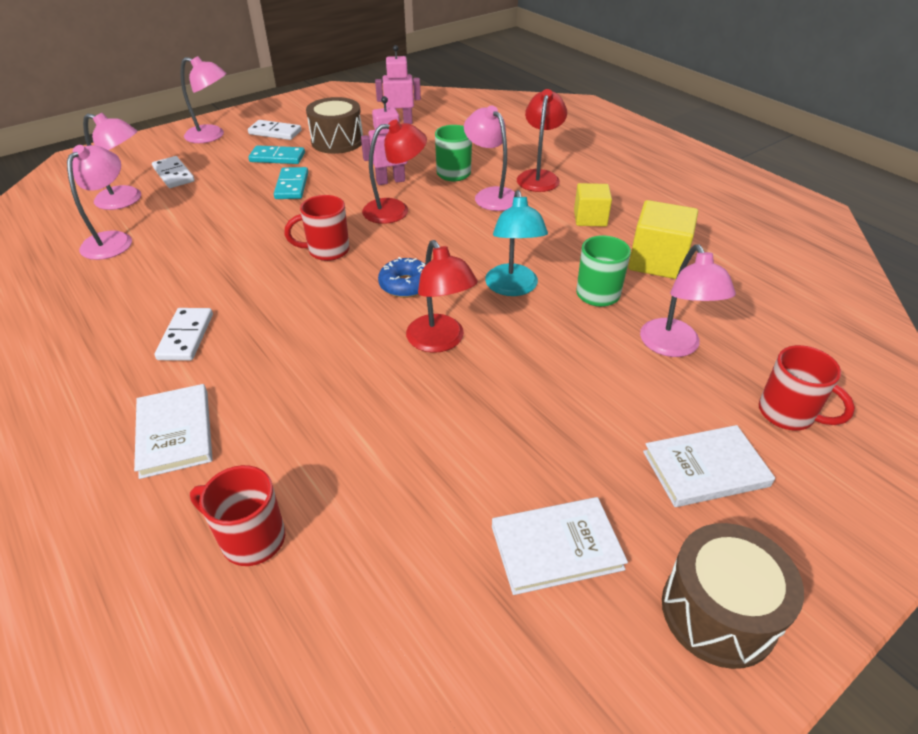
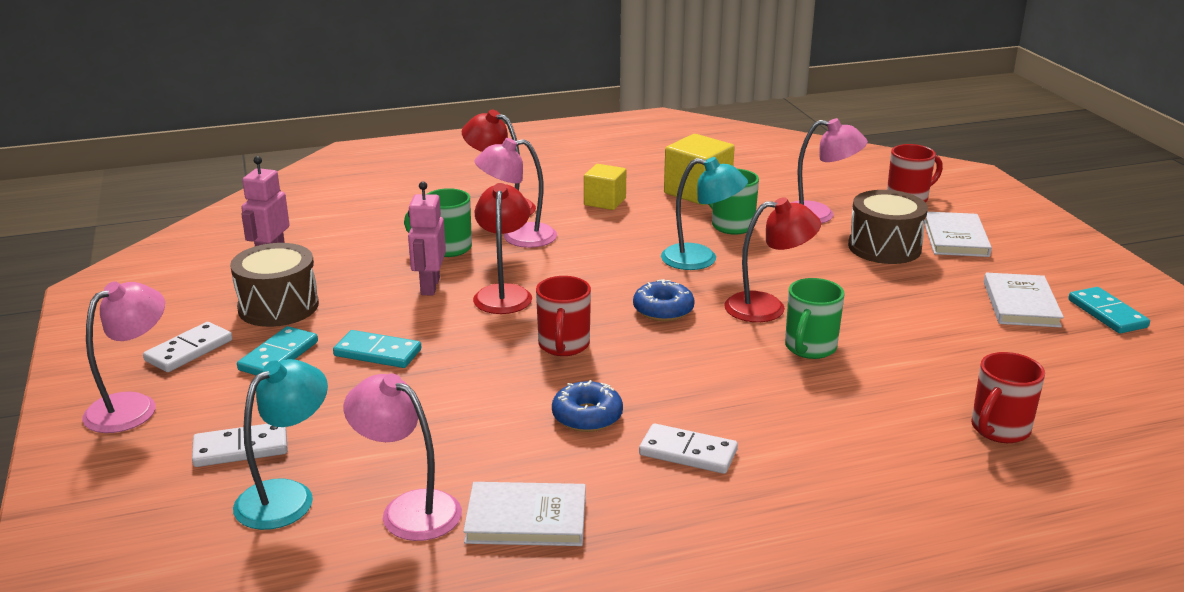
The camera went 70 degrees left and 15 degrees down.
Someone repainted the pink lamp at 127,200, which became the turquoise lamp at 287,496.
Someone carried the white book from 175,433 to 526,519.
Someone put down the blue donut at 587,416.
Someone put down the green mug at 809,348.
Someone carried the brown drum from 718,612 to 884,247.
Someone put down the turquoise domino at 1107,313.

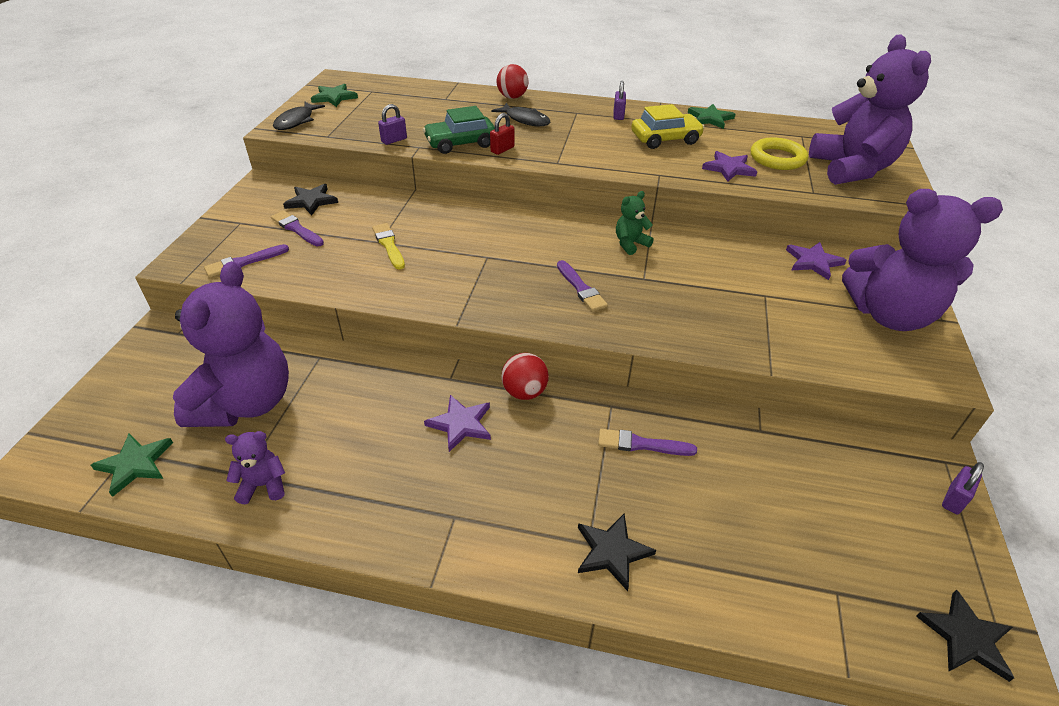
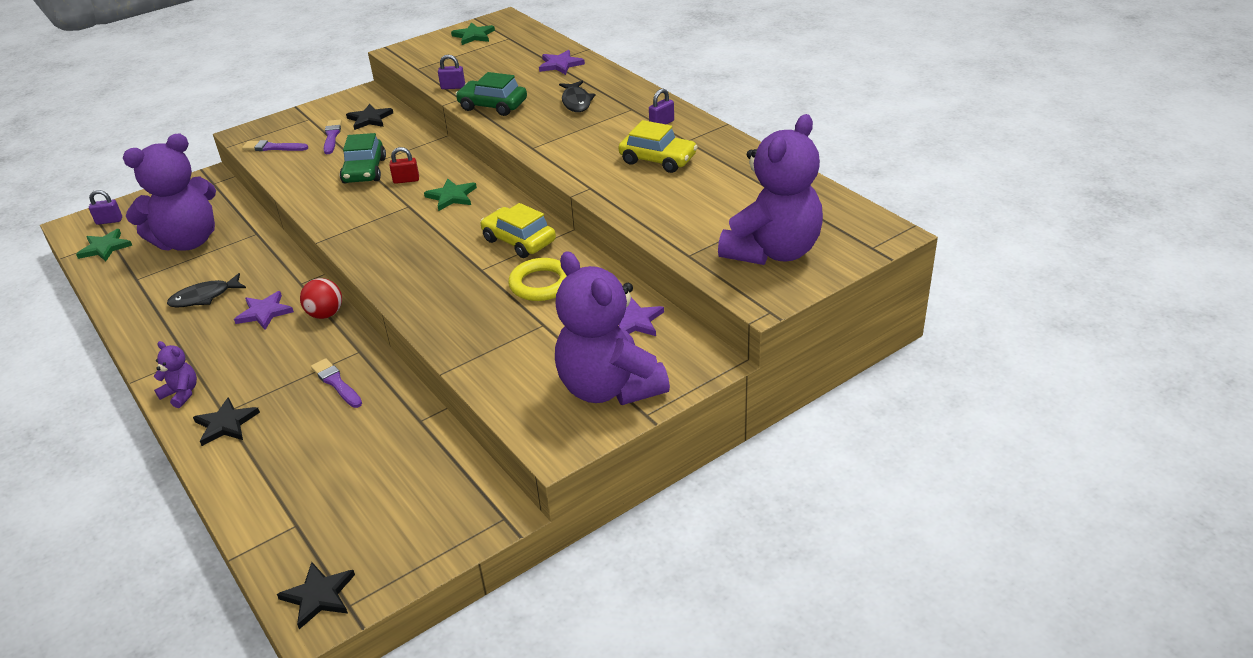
The camera went 45 degrees right and 5 degrees down.
Someone carried the purple padlock from 954,499 to 109,221.
Someone carried the purple teddy bear from 263,485 to 181,394.
Someone carried the black fish from 296,121 to 204,297.
Someone swapped the yellow brush at 389,245 for the green car at 364,171.
Someone carried the red padlock from 502,149 to 406,180.
Someone carried the green star from 710,118 to 452,196.
Someone swapped the green teddy bear at 630,244 for the yellow car at 519,241.
Someone carried the yellow ring from 777,158 to 541,284.
Someone carried the purple star from 729,168 to 560,64.
Someone took away the red ball at 512,97.
Someone took away the purple brush at 581,288.

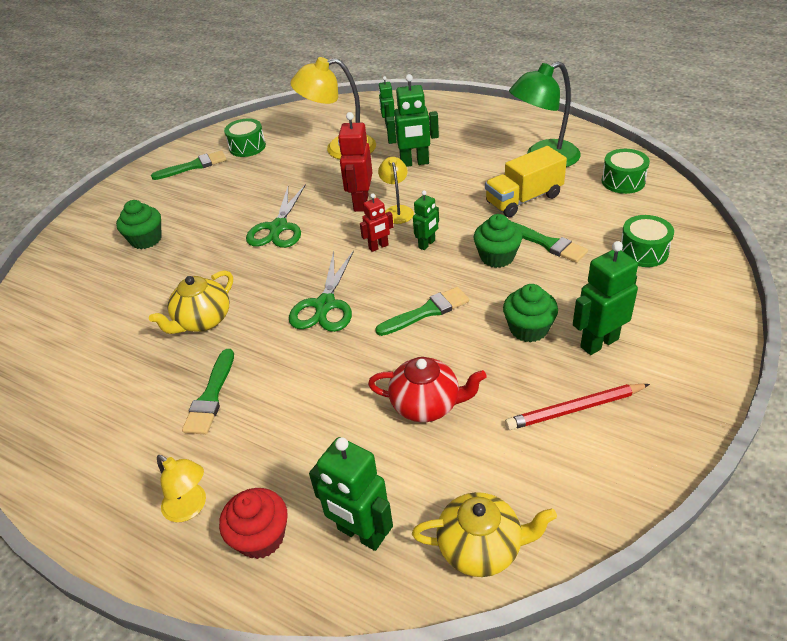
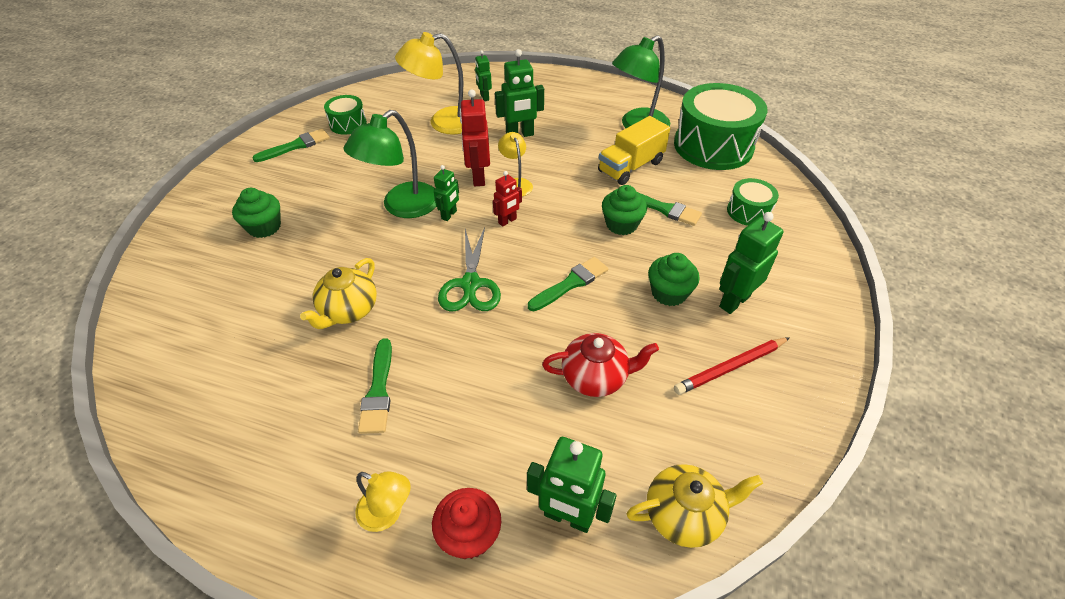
The camera went 15 degrees left and 5 degrees up.
Someone swapped the green scissors at 278,228 for the green lamp at 402,207.
Someone carried the green robot from 427,244 to 449,215.
Someone scaled the green drum at 623,181 by 2.06.

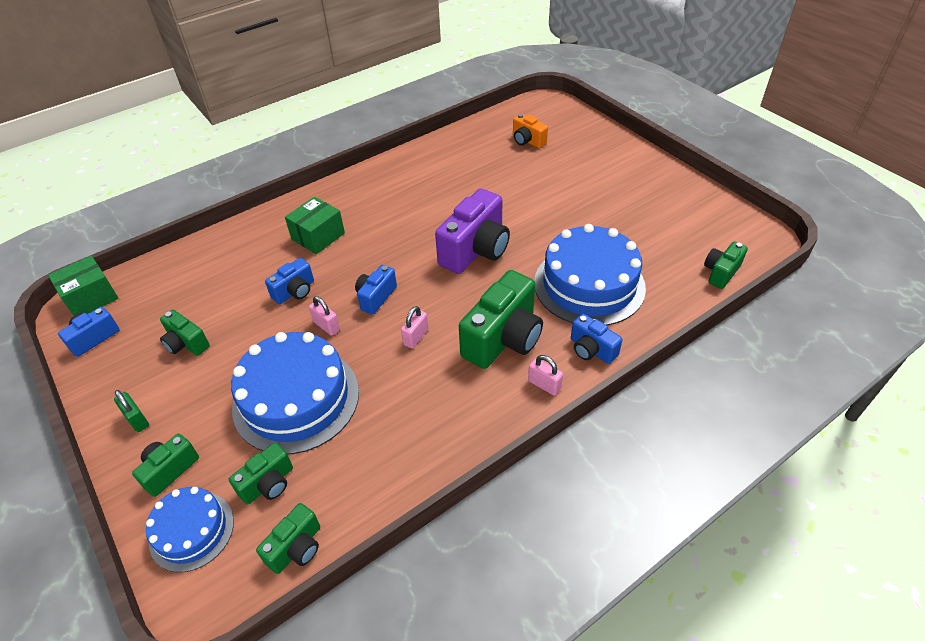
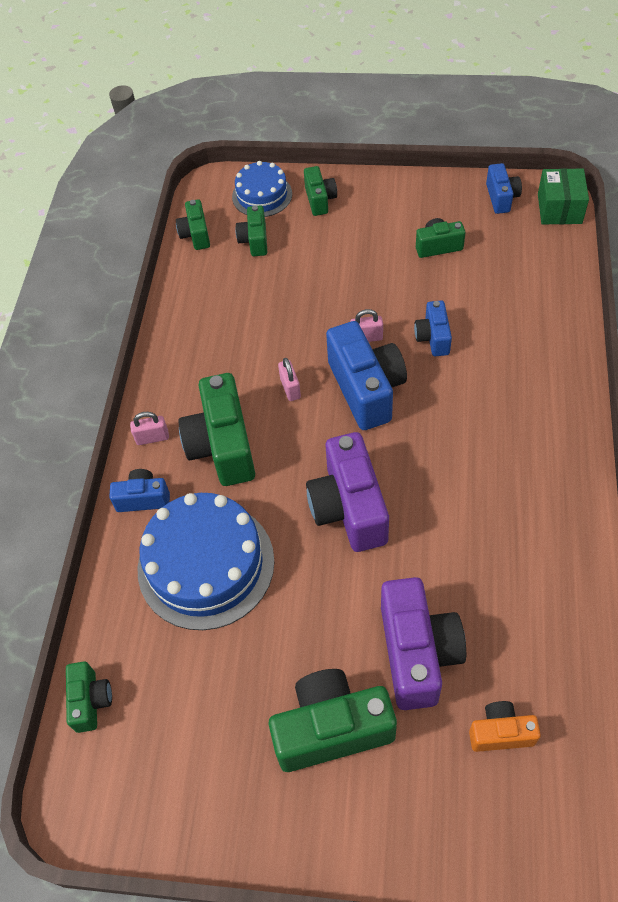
The camera went 135 degrees right and 10 degrees up.
Someone put down the green camera at 332,728.
Someone scaled the blue camera at 376,297 by 1.86.
Someone put down the purple camera at 417,653.
Someone took away the green padlock at 137,419.
Someone took away the blue cake at 296,399.
Someone took away the green box at 318,236.

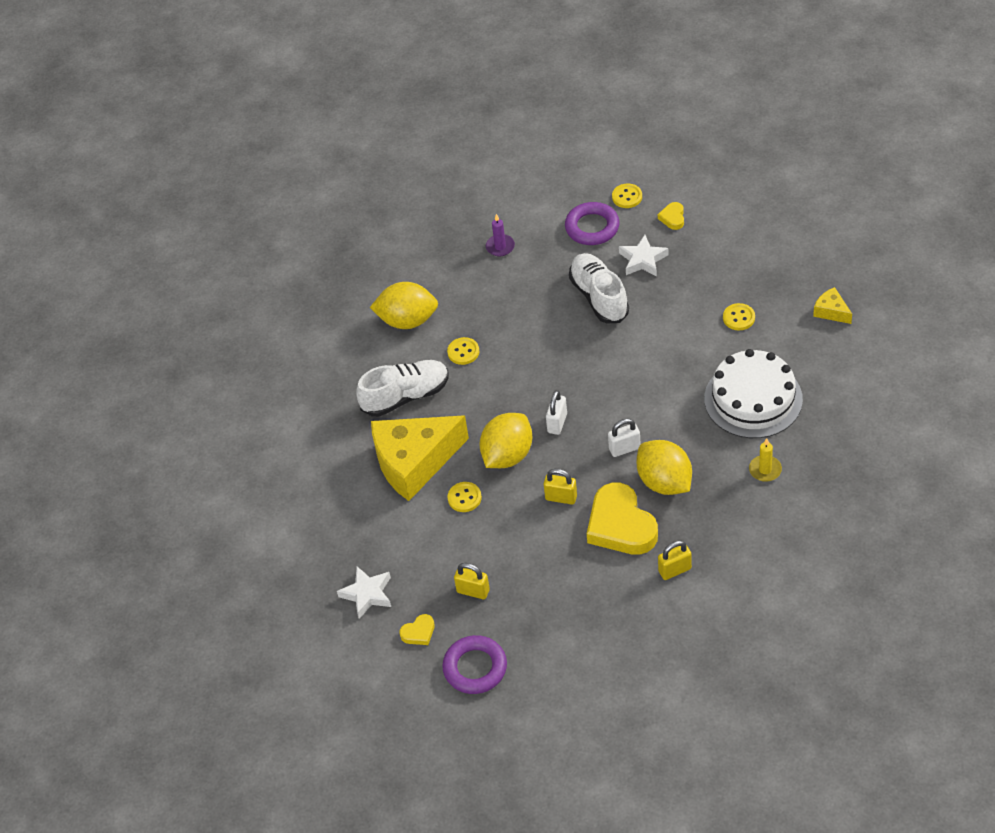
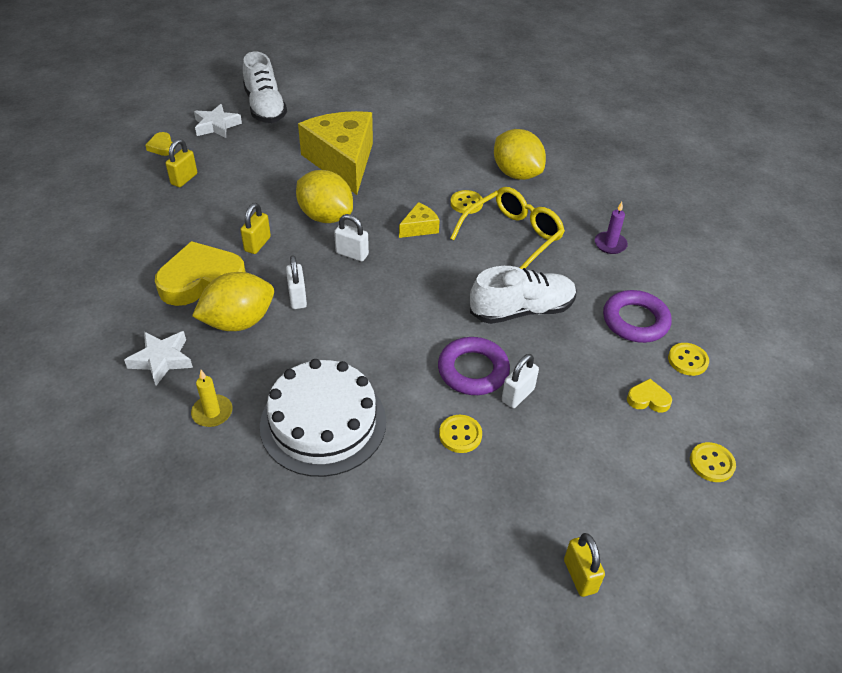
The camera went 90 degrees right and 5 degrees down.
Someone carried the white star from 643,260 to 161,360.
Someone carried the white shoe from 406,396 to 265,107.
Someone carried the yellow cheese from 831,311 to 419,228.
Someone carried the purple ring from 475,668 to 473,370.
Someone put down the yellow glasses at 513,237.
Someone rotated the yellow lemon at 407,320 by 45 degrees counterclockwise.
Someone put down the white padlock at 517,395.
Someone carried the yellow padlock from 674,570 to 580,576.
Someone carried the yellow button from 464,498 to 711,463.

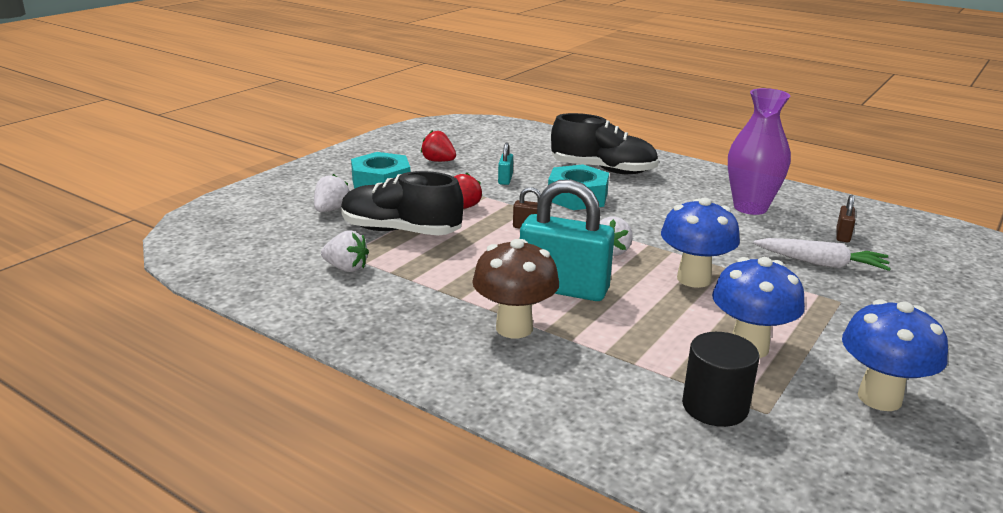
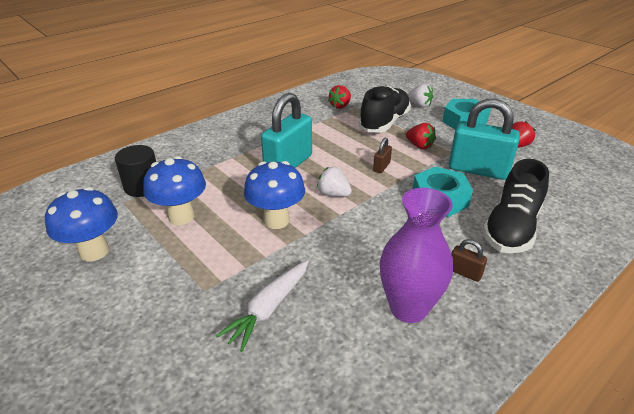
The camera went 105 degrees right and 10 degrees up.
Someone repainted the white strawberry at 346,268, which became the red strawberry at 340,106.
Someone scaled the turquoise padlock at 505,179 by 2.33.
Someone carried the brown padlock from 843,235 to 464,273.
Someone took away the brown mushroom at 514,328.

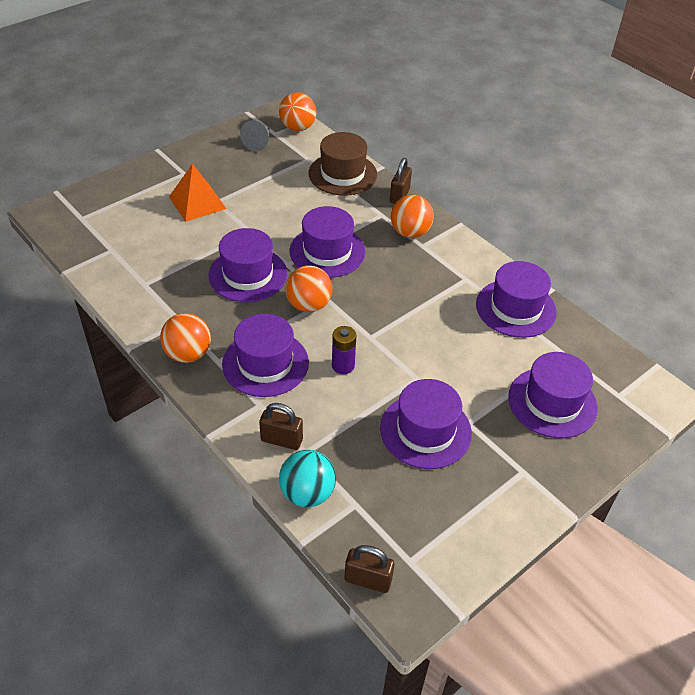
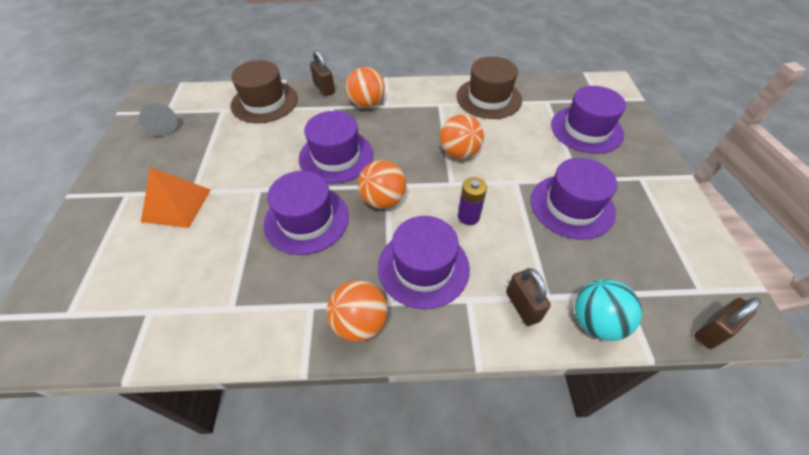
The camera went 50 degrees left and 5 degrees up.
Someone carried the orange ball from 297,128 to 459,153.
Someone repainted the purple hat at 515,308, which became the brown hat at 488,98.
Someone rotated the brown padlock at 281,440 by 75 degrees counterclockwise.

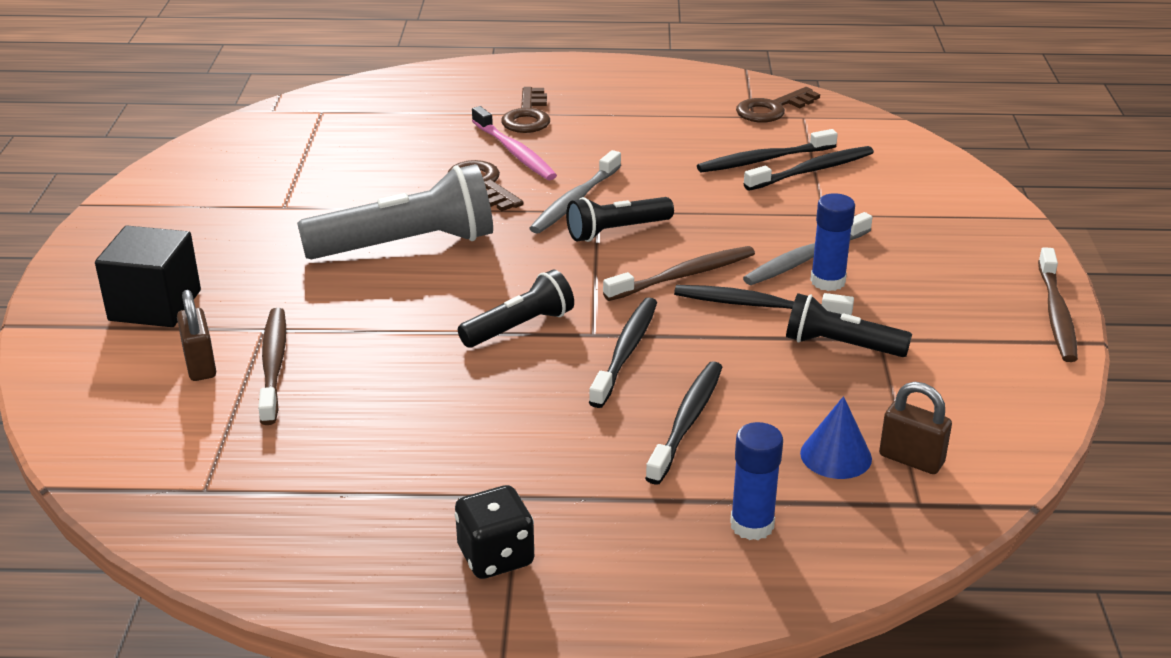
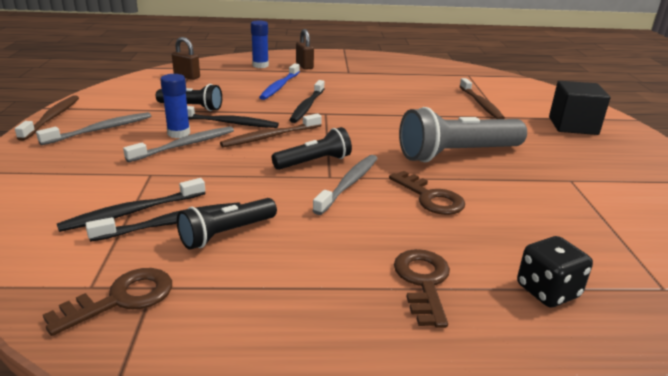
The camera went 175 degrees right and 5 degrees down.
Someone put down the grey toothbrush at 100,130.
Someone carried the black flashlight from 519,327 to 227,233.
Someone repainted the black toothbrush at 686,422, which became the blue toothbrush at 280,86.
Someone carried the brown padlock from 200,365 to 304,66.
Someone carried the black dice from 496,556 to 547,291.
Someone took away the pink toothbrush at 514,152.
Someone took away the blue cone at 836,455.

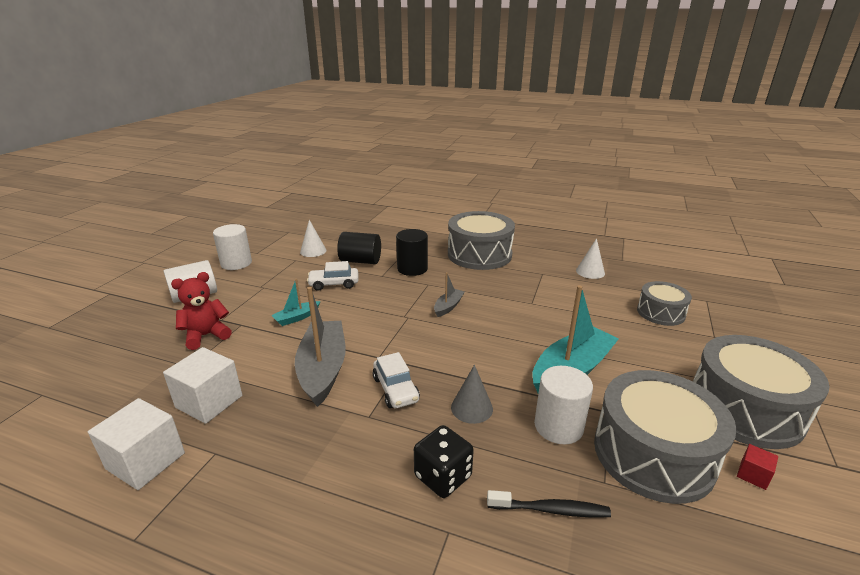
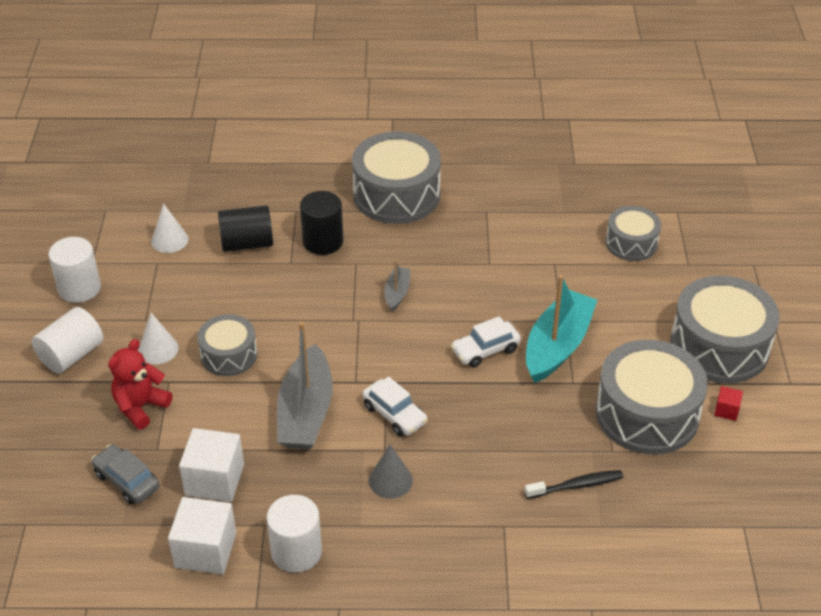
The camera went 20 degrees left and 15 degrees up.
Someone put down the grey car at 127,481.
Someone carried the white cone from 590,272 to 158,349.
Someone swapped the turquoise boat at 296,318 for the grey drum at 229,355.
Someone carried the white cylinder from 558,426 to 296,552.
Someone rotated the grey boat at 323,369 by 150 degrees counterclockwise.
Someone carried the grey cone from 472,408 to 390,480.
Someone carried the white car from 334,284 to 485,350.
Someone took away the black dice at 443,476.

